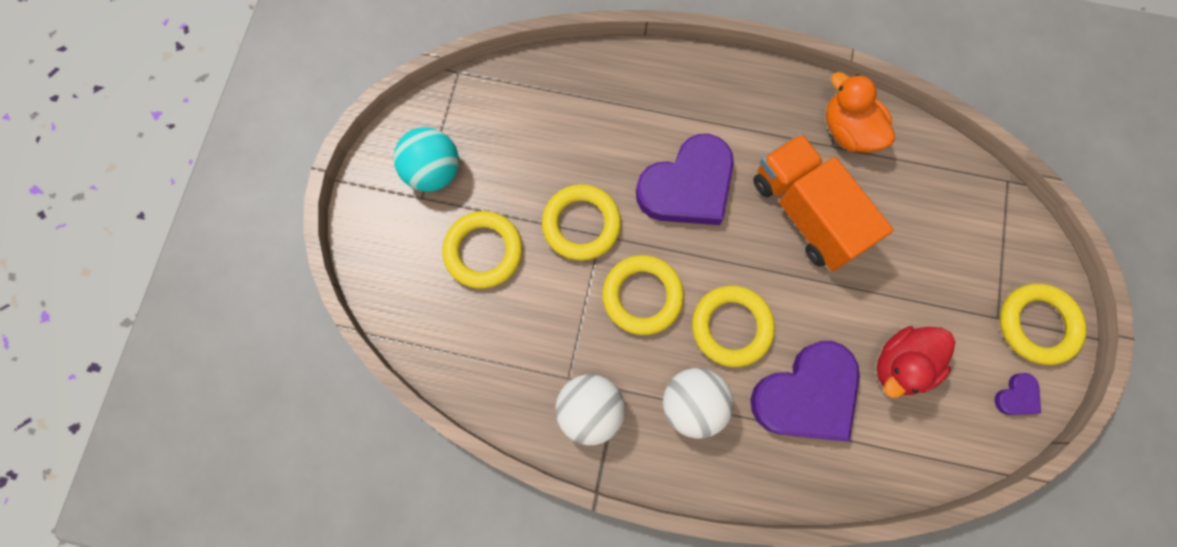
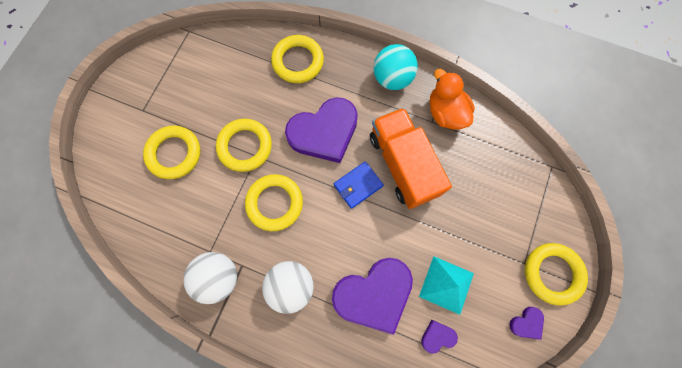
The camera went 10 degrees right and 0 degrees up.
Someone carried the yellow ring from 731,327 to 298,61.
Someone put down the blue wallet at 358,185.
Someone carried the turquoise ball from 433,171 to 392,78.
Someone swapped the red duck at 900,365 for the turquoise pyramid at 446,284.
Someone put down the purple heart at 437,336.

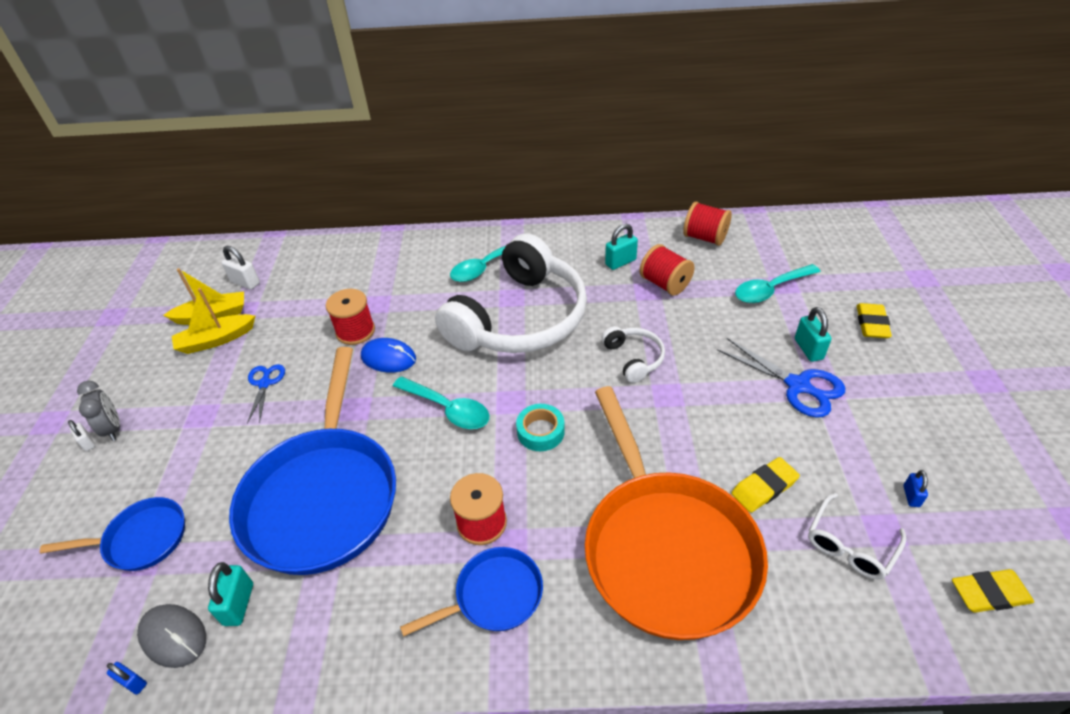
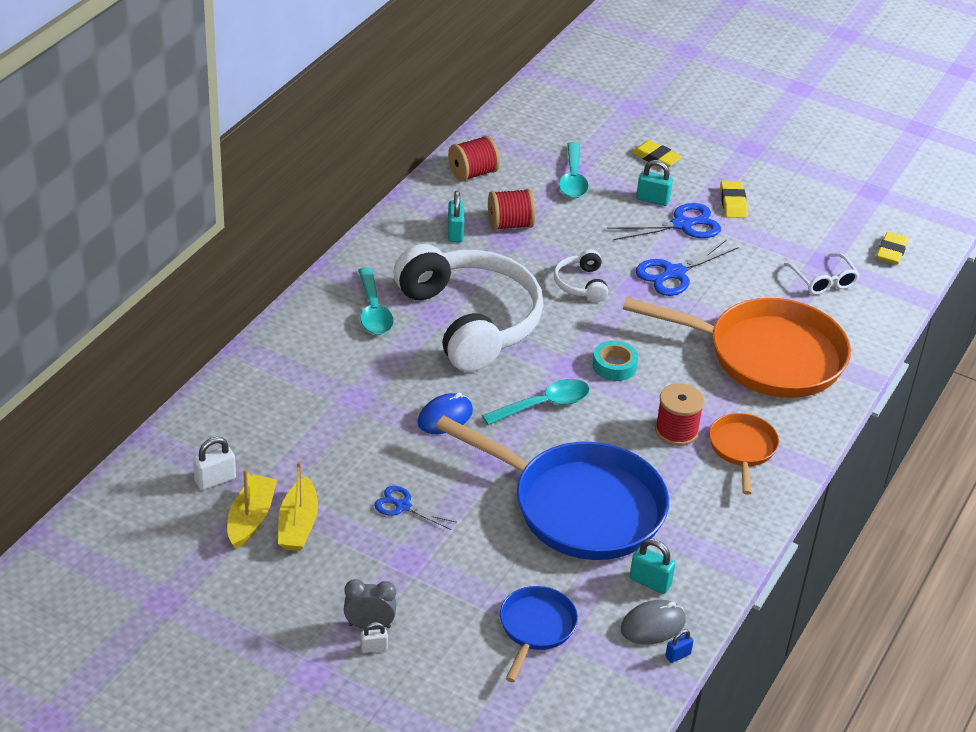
The camera went 65 degrees left and 5 degrees down.
Someone rotated the white headphones at 634,358 by 105 degrees counterclockwise.
Someone put down the blue scissors at 674,273.
Someone repainted the blue pan at 493,596, which became the orange pan at 742,449.
Someone carried the yellow eraser from 764,487 to 733,203.
Someone took away the red spool at 355,331.
Someone took away the blue padlock at 911,496.

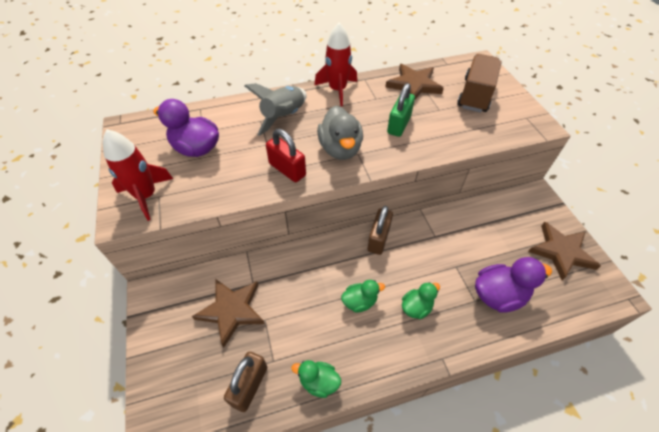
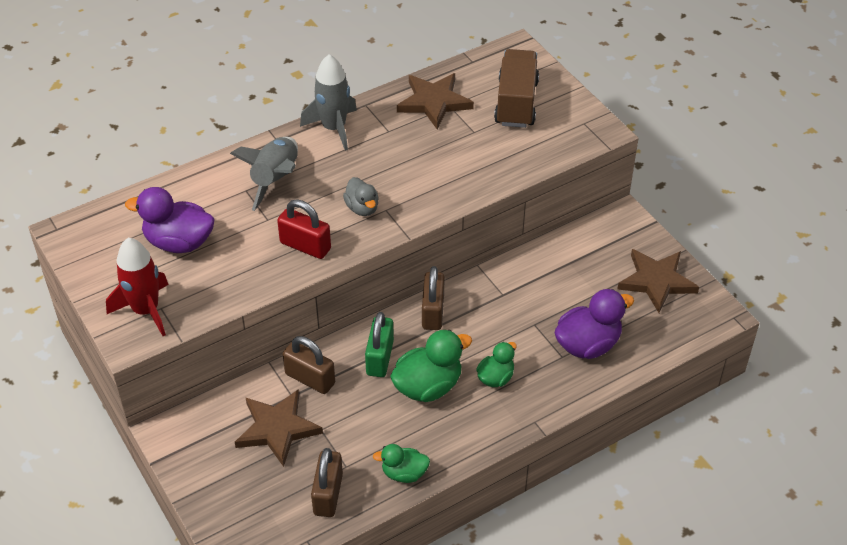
The camera went 15 degrees left and 5 degrees down.
Someone put down the brown padlock at 310,378.
Someone repainted the red rocket at 337,90, which became the grey rocket at 334,128.
Someone scaled the grey duck at 340,149 by 0.60.
Someone carried the green padlock from 399,125 to 380,358.
Someone scaled the green duck at 359,301 by 1.67.

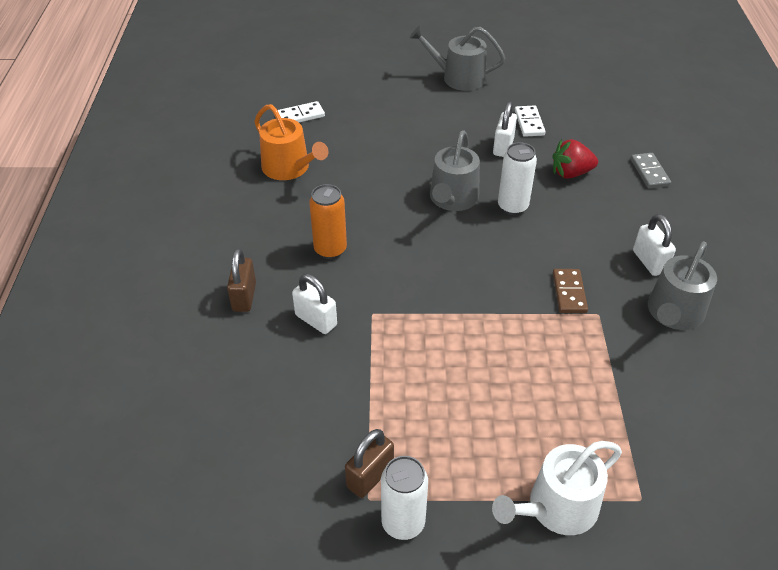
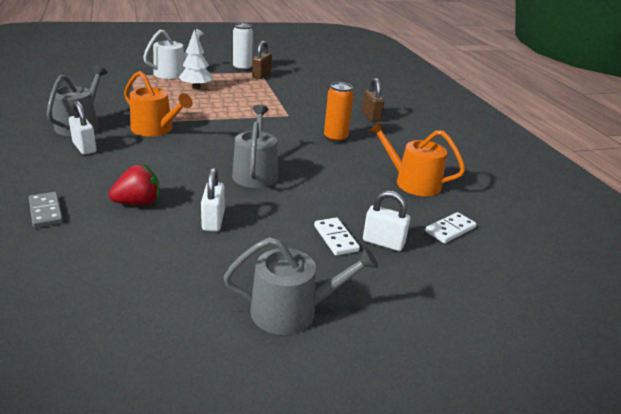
The camera went 160 degrees right and 15 degrees down.
Someone swapped the brown domino at 569,293 for the orange watering can at 156,129.
Someone put down the white tree at 196,88.
Someone carried the white domino from 529,123 to 336,238.
Someone carried the white padlock from 316,320 to 383,242.
Someone took away the white can at 512,207.

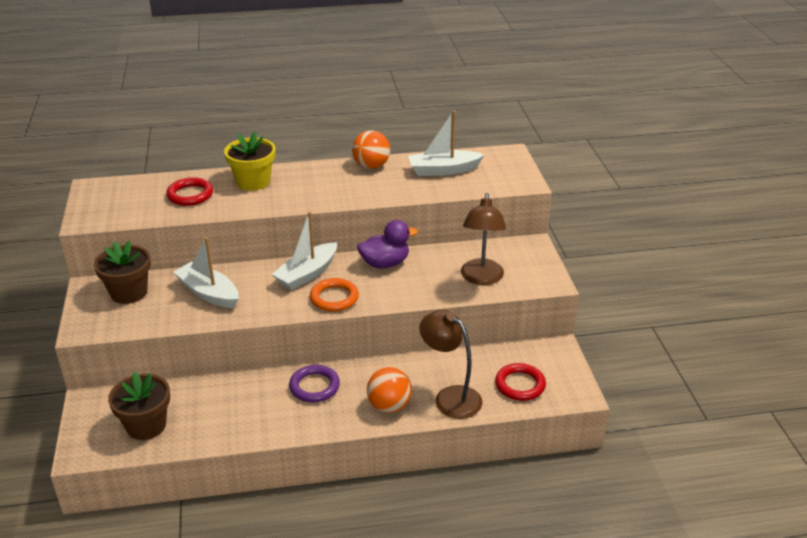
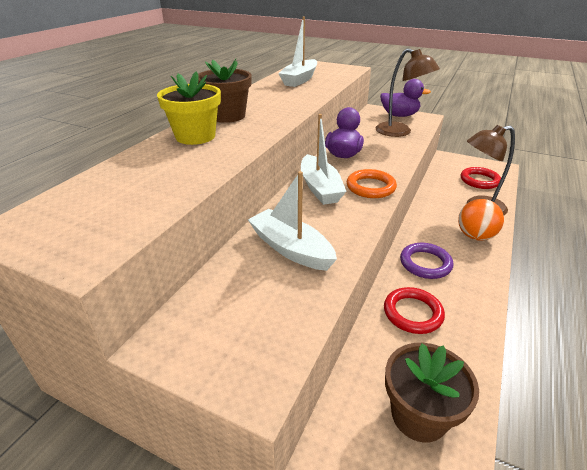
The camera went 55 degrees left and 0 degrees up.
Someone carried the brown flower pot from 129,292 to 227,116.
Someone rotated the white boat at 209,293 by 60 degrees clockwise.
Someone put down the purple duck at 399,115.
Someone carried the red ring from 190,195 to 412,313.
Someone took away the orange ball at 371,166.

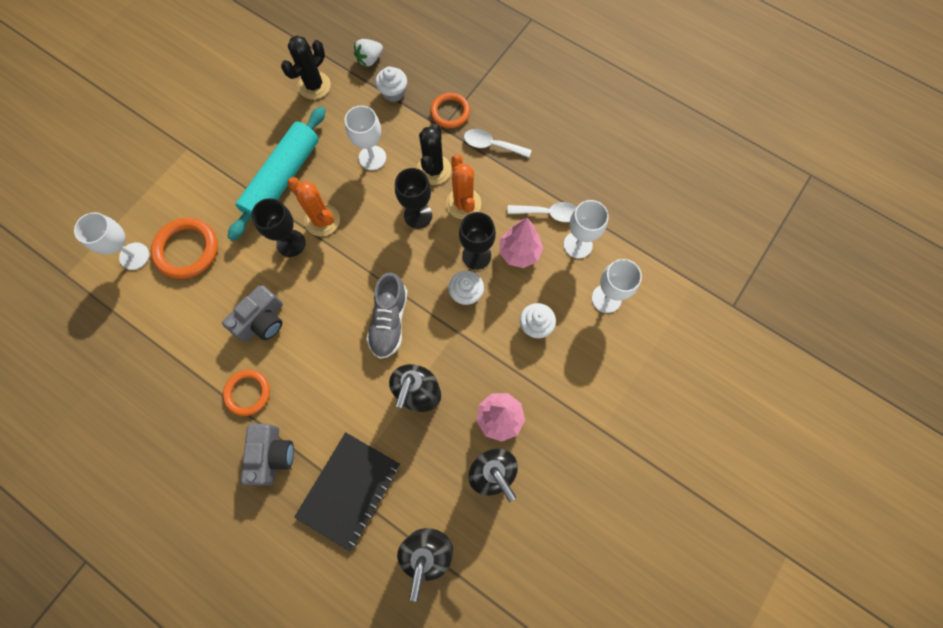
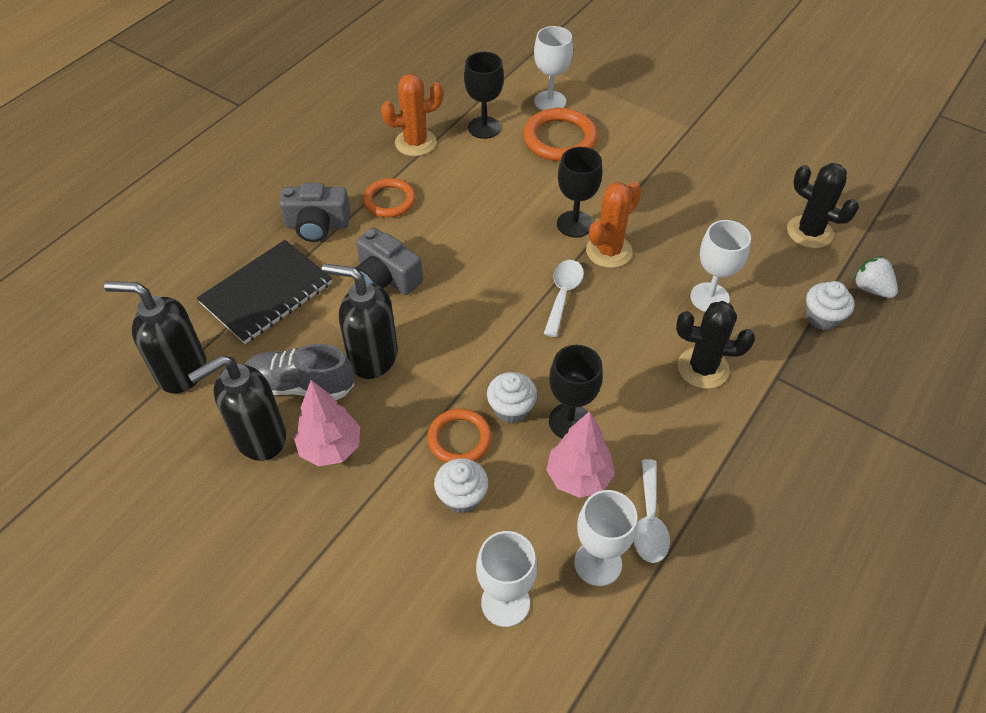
The camera went 90 degrees right and 20 degrees down.
Someone rotated the black notebook at 349,490 by 75 degrees counterclockwise.
Someone carried the grey shoe from 389,321 to 300,385.
Someone carried the grey camera from 262,320 to 386,277.
Someone carried the orange cactus from 463,203 to 415,143.
Someone carried the orange ring from 450,112 to 459,439.
Someone carried the black goblet from 418,215 to 484,127.
Someone carried the white spoon from 491,145 to 563,294.
Someone took away the turquoise rolling pin at 282,178.

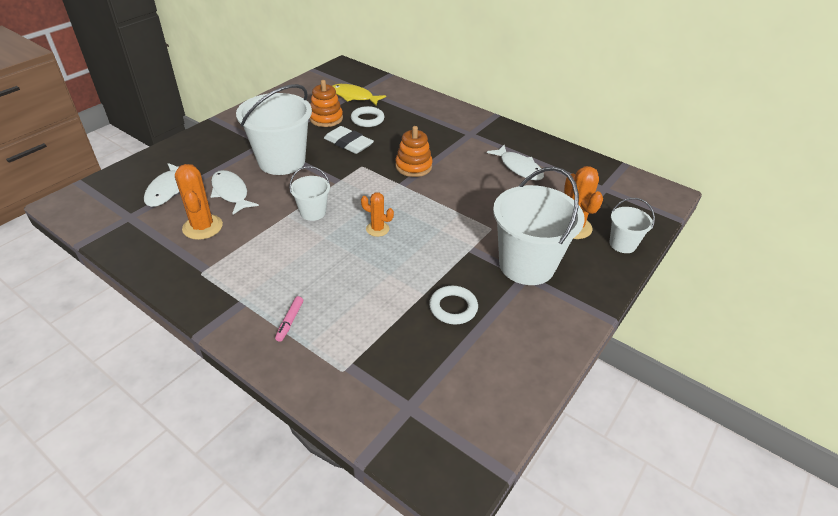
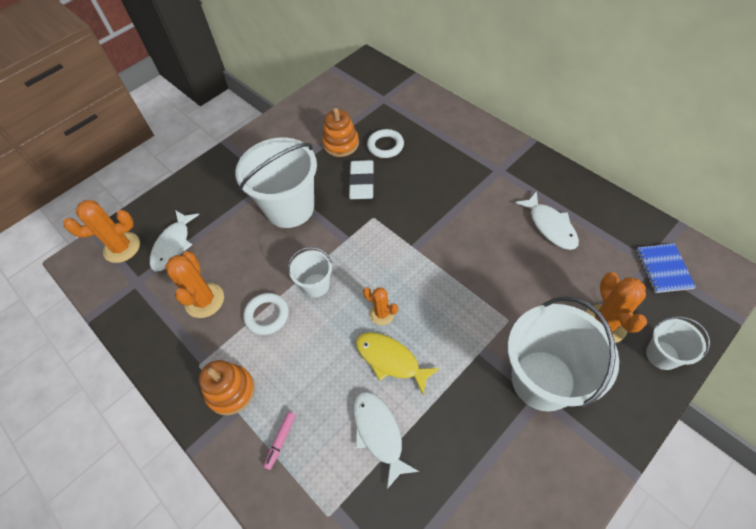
The camera went 15 degrees right and 15 degrees up.
Someone put down the orange cactus at 122,247.
Someone carried the orange stacking toy from 413,166 to 231,391.
Someone carried the white ring from 453,307 to 267,315.
Someone rotated the white eraser at 348,143 by 45 degrees clockwise.
Someone carried the white fish from 231,193 to 379,433.
Someone carried the yellow fish from 354,97 to 391,360.
Someone put down the blue notebook at 663,269.

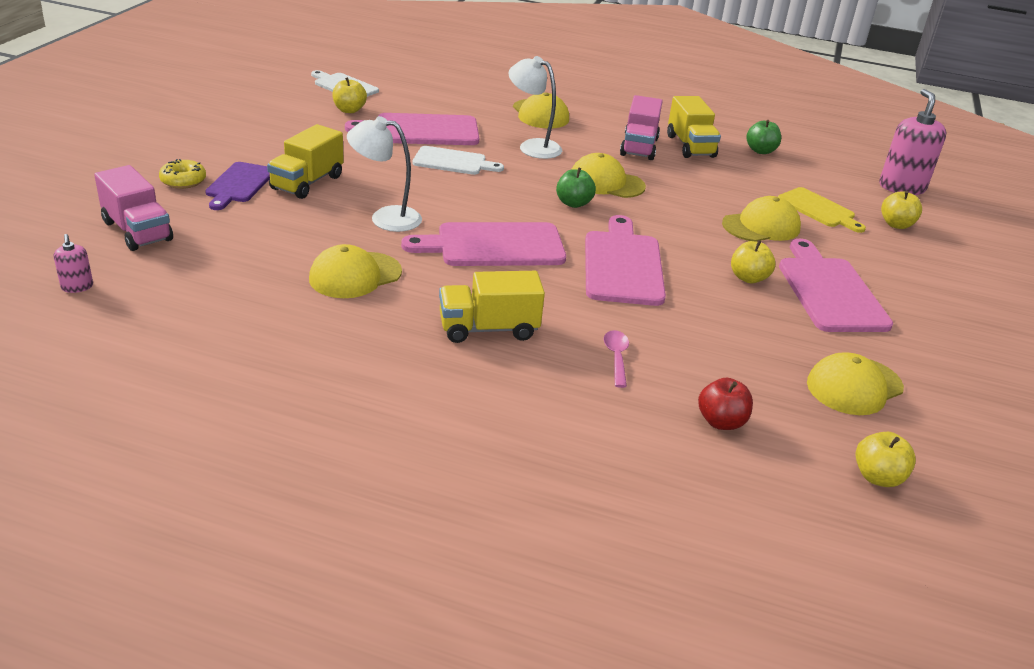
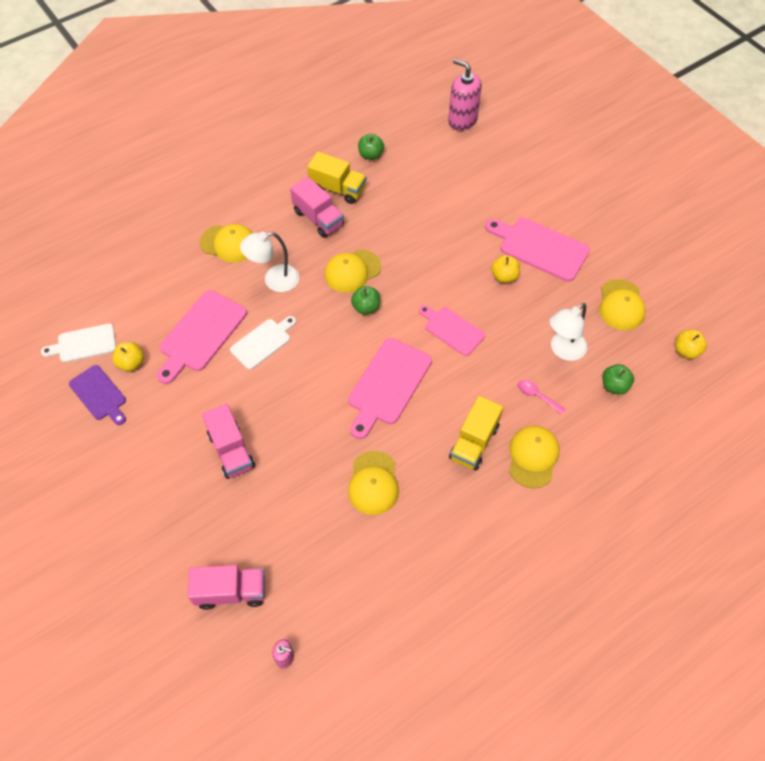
The camera went 50 degrees left and 25 degrees up.
Someone carried the purple cutting board from 239,184 to 99,394.
Someone repainted the yellow truck at 307,183, which became the pink truck at 231,450.
Someone scaled the pink cutting board at 623,265 by 0.64.
Someone carried the yellow cap from 761,226 to 533,457.
Someone carried the white lamp from 385,218 to 563,350.
Someone repainted the red apple at 721,422, which became the green apple at 614,386.
Someone took away the yellow donut at 183,181.
Someone took away the yellow cutting board at 818,209.
Someone took away the yellow apple at 896,224.

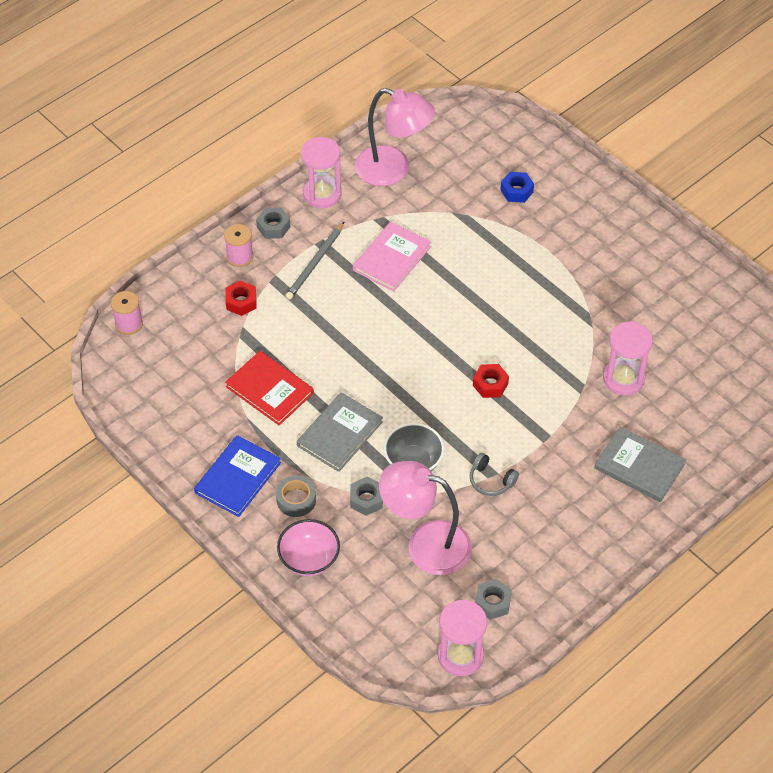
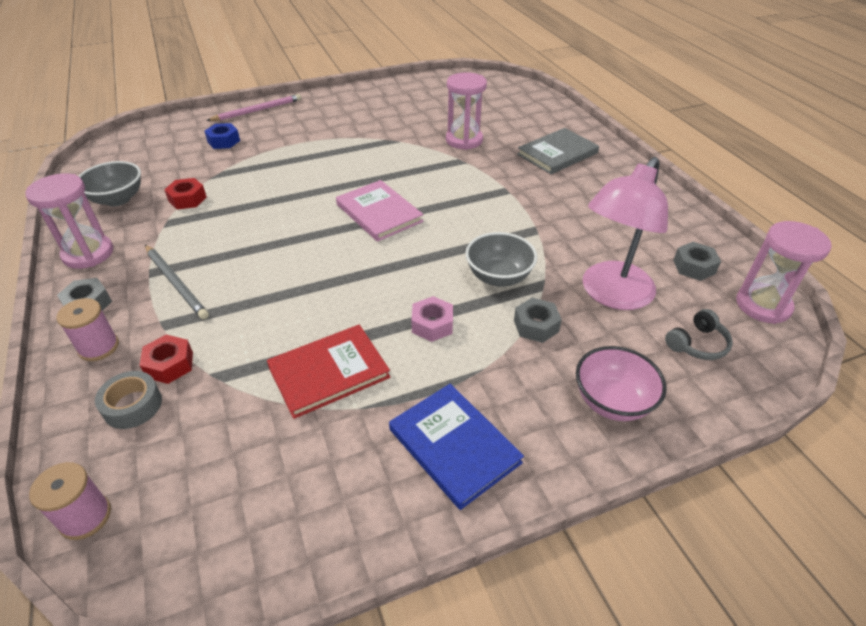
The camera went 70 degrees left and 10 degrees down.
Someone swapped the pink lamp at 393,170 for the grey bowl at 118,199.
Someone carried the grey tape from 296,500 to 132,405.
Someone carried the red nut from 490,384 to 187,199.
Someone put down the pink pencil at 257,110.
Someone carried the pink book from 392,258 to 379,213.
Someone swapped the grey book at 339,434 for the pink nut at 432,324.
Someone carried the grey headphones from 491,481 to 697,344.

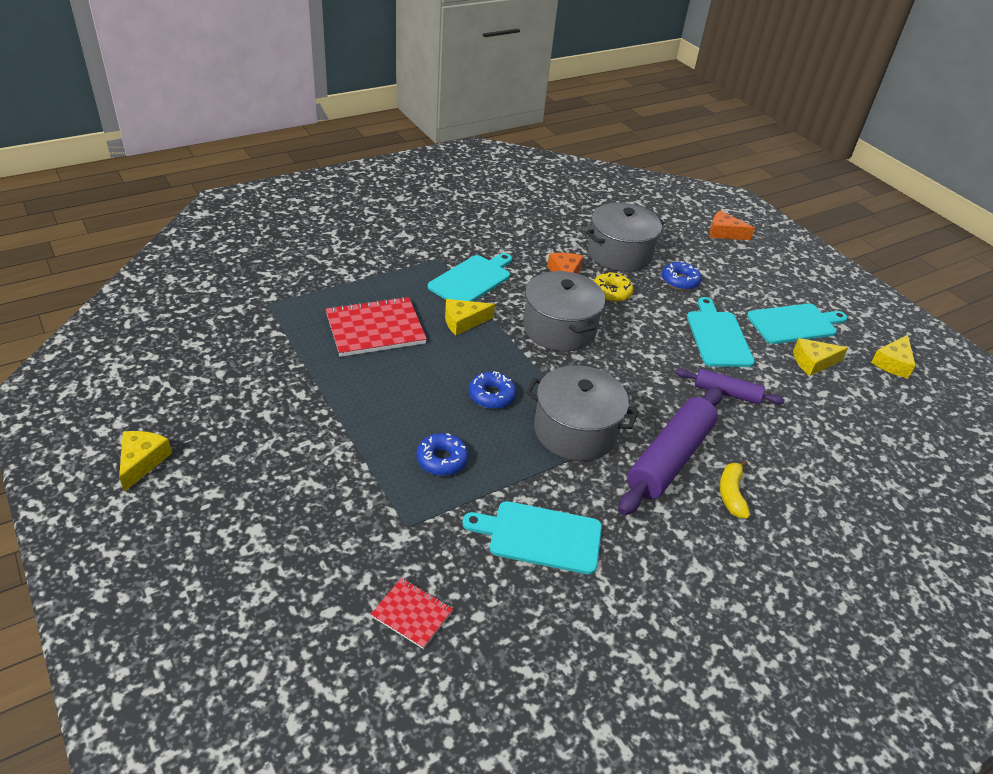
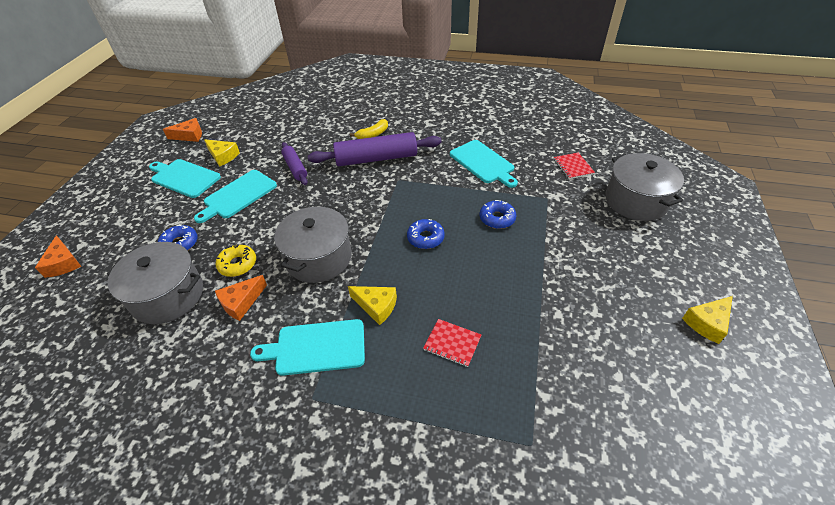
The camera went 130 degrees left and 5 degrees up.
Someone repainted the yellow cheese at 892,363, which became the orange cheese at 189,136.
Someone scaled the red notebook at 375,329 by 0.54.
Someone carried the grey pot from 575,431 to 636,201.

